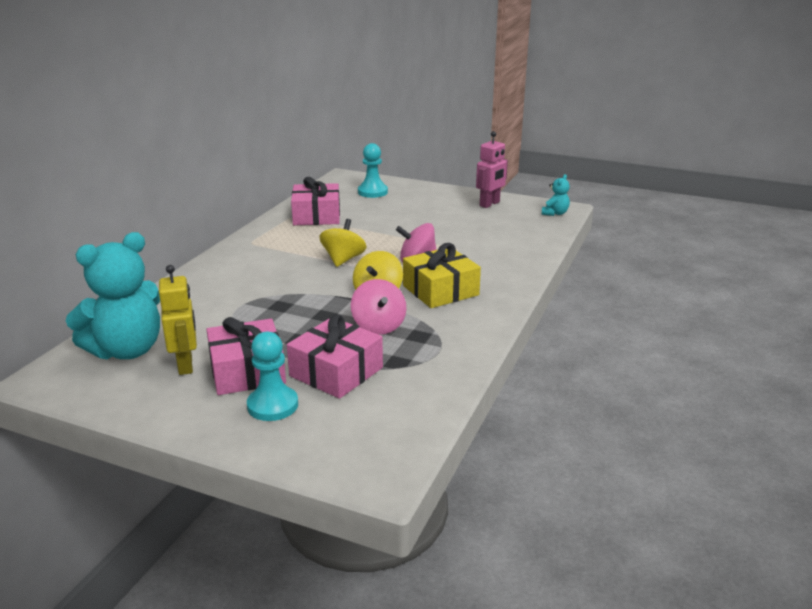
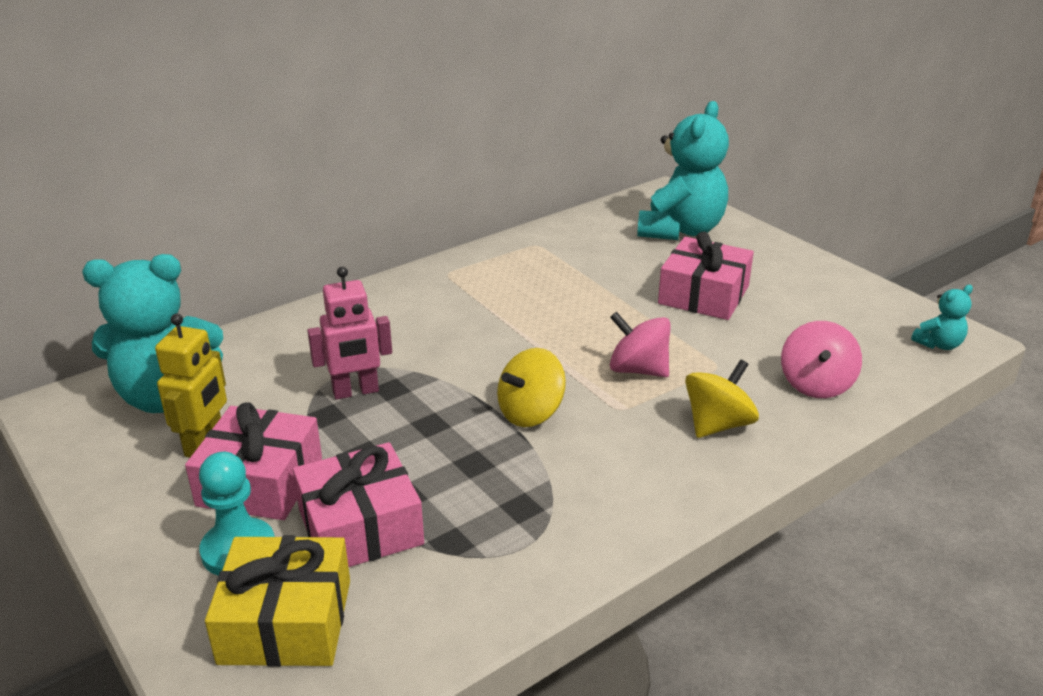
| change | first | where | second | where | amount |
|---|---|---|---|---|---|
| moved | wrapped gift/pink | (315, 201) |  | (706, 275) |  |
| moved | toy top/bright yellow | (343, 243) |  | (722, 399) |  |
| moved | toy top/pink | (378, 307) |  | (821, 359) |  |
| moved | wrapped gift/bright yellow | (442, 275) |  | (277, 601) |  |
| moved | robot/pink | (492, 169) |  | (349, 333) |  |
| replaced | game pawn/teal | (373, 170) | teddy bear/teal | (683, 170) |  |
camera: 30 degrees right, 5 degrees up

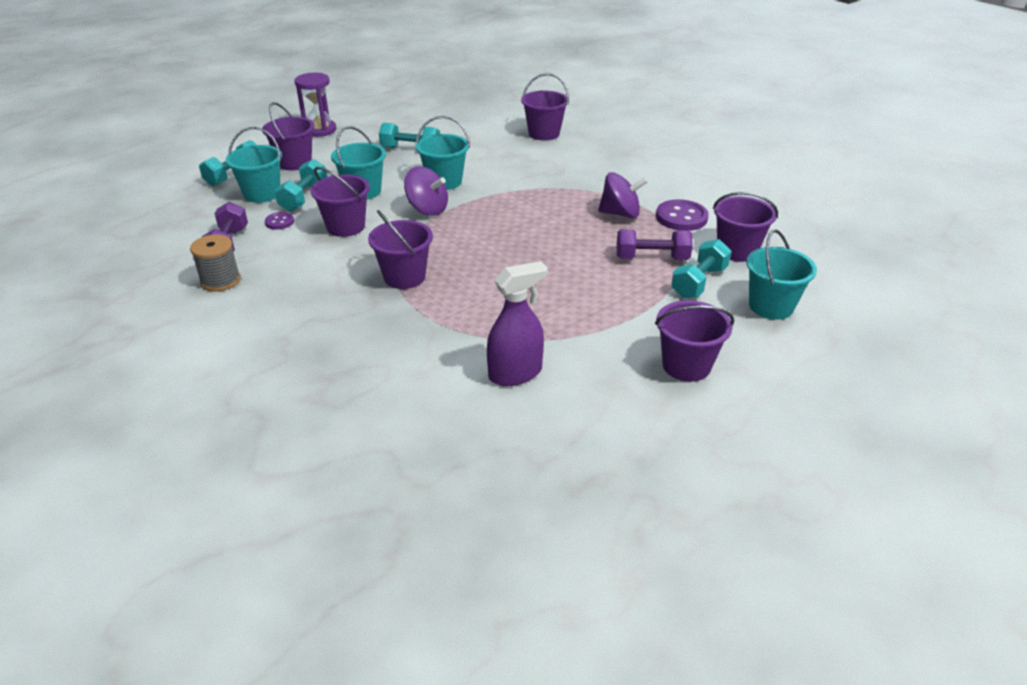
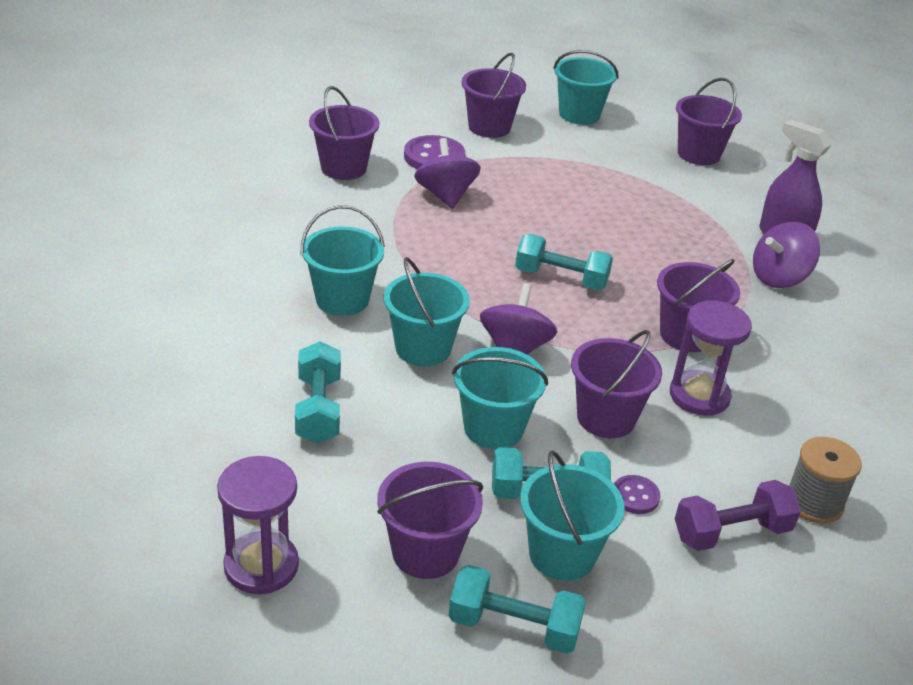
| change | first | where | second | where | amount |
|---|---|---|---|---|---|
| removed | hand weight/violet | (655, 244) |  |  |  |
| added |  |  | bucket/teal | (343, 260) |  |
| added |  |  | sandglass/violet | (711, 358) |  |
| added |  |  | toy top/violet | (786, 255) |  |
| moved | bucket/violet | (545, 107) |  | (344, 133) |  |
| moved | hand weight/teal | (701, 268) |  | (564, 262) |  |
camera: 110 degrees left, 0 degrees up

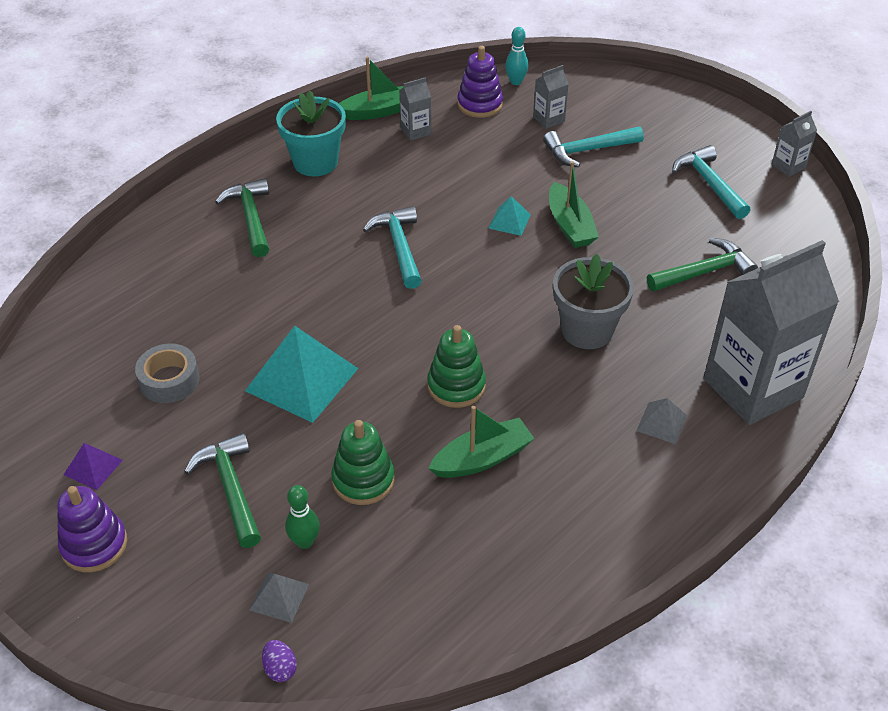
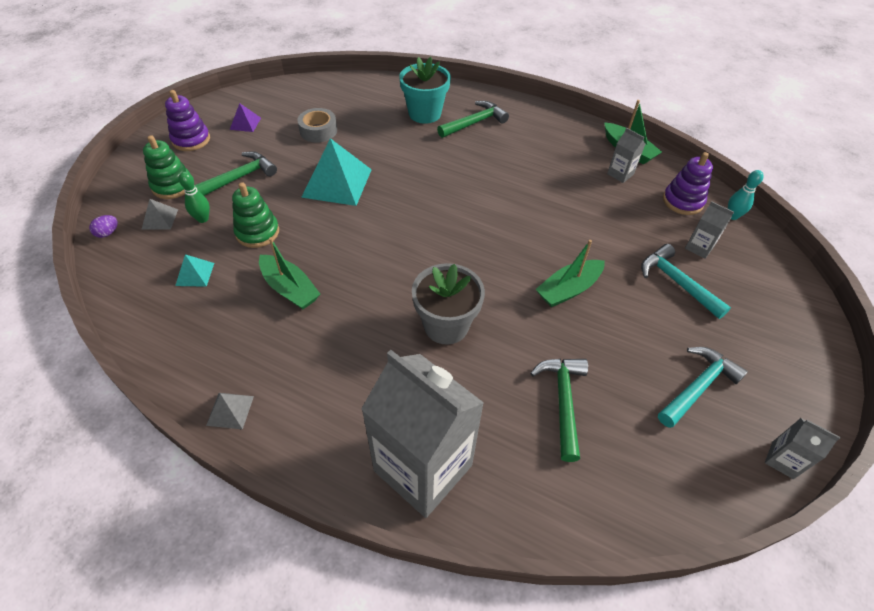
| change | first | where | second | where | amount |
|---|---|---|---|---|---|
| removed | carpenter's hammer/teal | (392, 247) |  |  |  |
| moved | plant pot/teal | (311, 133) |  | (425, 90) |  |
| moved | stacking toy/leaf-green | (456, 366) |  | (166, 167) |  |
| moved | pyramid/teal | (510, 216) |  | (194, 270) |  |
| moved | pyramid/ash-grey | (661, 421) |  | (230, 411) |  |
| turned | carpenter's hammer/leaf-green | (702, 264) |  | (559, 410) | 135 degrees counterclockwise |
camera: 70 degrees right, 5 degrees up

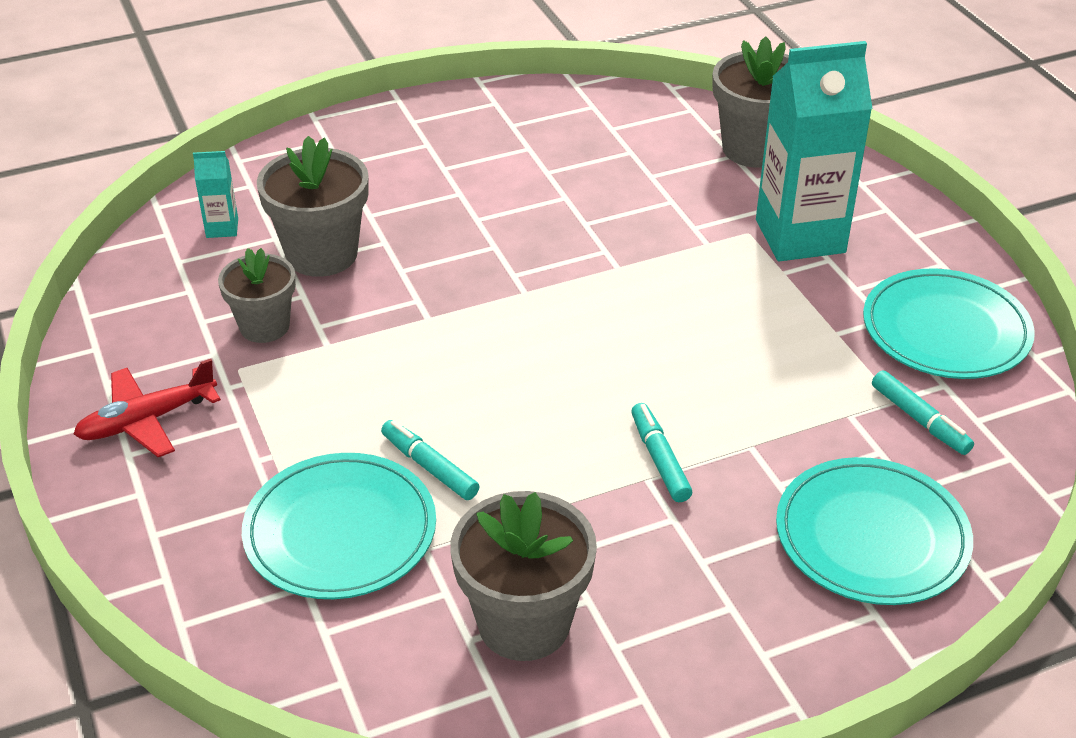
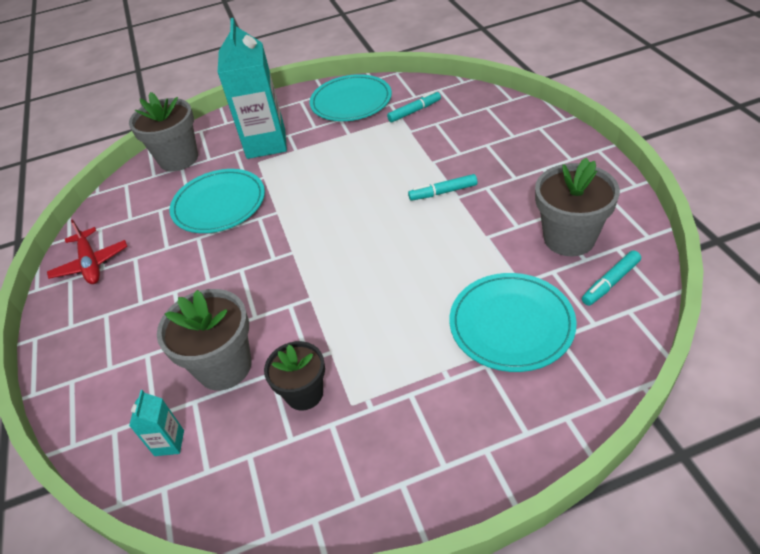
| change | first | where | second | where | amount |
|---|---|---|---|---|---|
| moved | plane/red | (147, 408) |  | (87, 251) |  |
| moved | marker/teal | (430, 460) |  | (611, 278) |  |
| moved | plate/teal | (874, 531) |  | (217, 201) |  |
| recoloured | plant pot/ash-grey | (257, 295) | plant pot/jet-black | (294, 375) |  |
camera: 80 degrees left, 5 degrees up

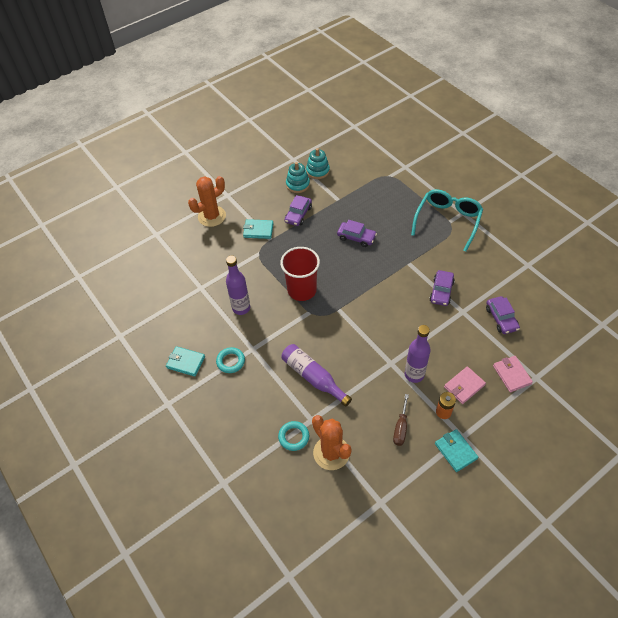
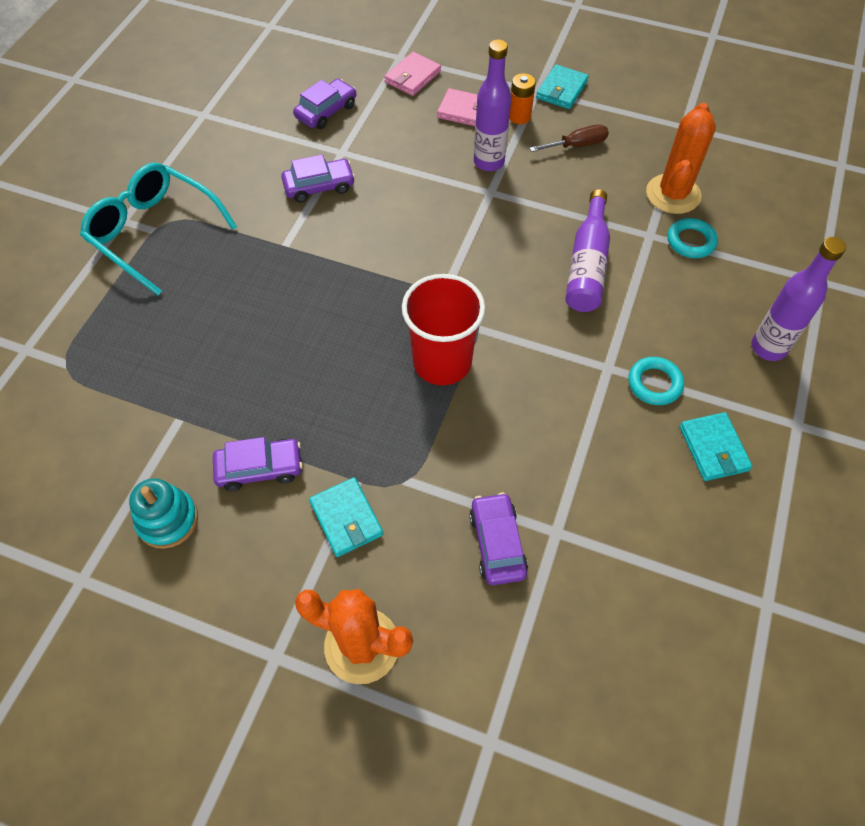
| change | first | where | second | where | amount |
|---|---|---|---|---|---|
| removed | stacking toy/teal | (318, 163) |  |  |  |
| moved | bottle/violet | (238, 285) |  | (798, 299) |  |
| moved | car/violet | (357, 233) |  | (498, 538) |  |
| turned | glasses/teal | (447, 220) |  | (158, 229) | 45 degrees clockwise |
camera: 125 degrees left, 5 degrees up

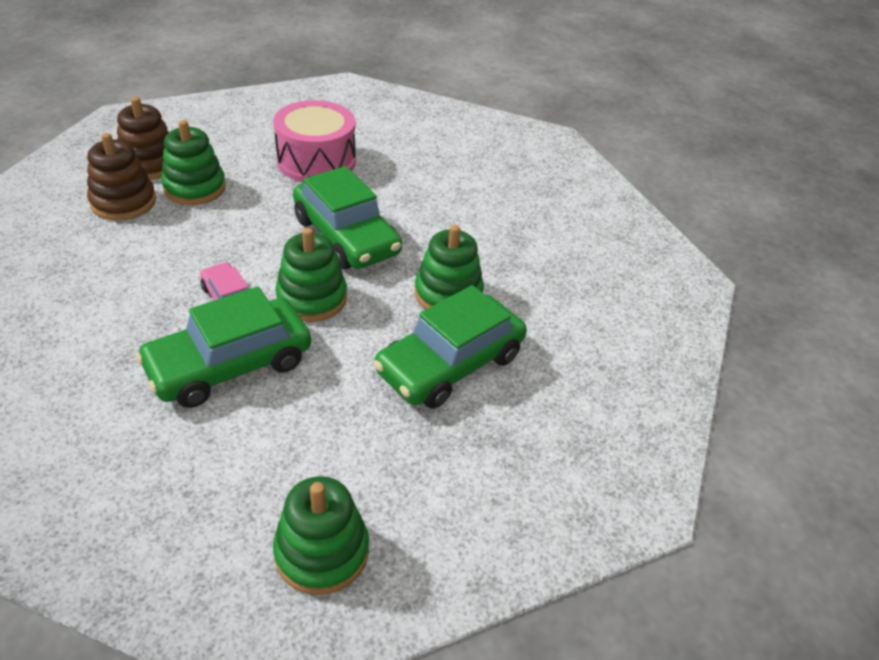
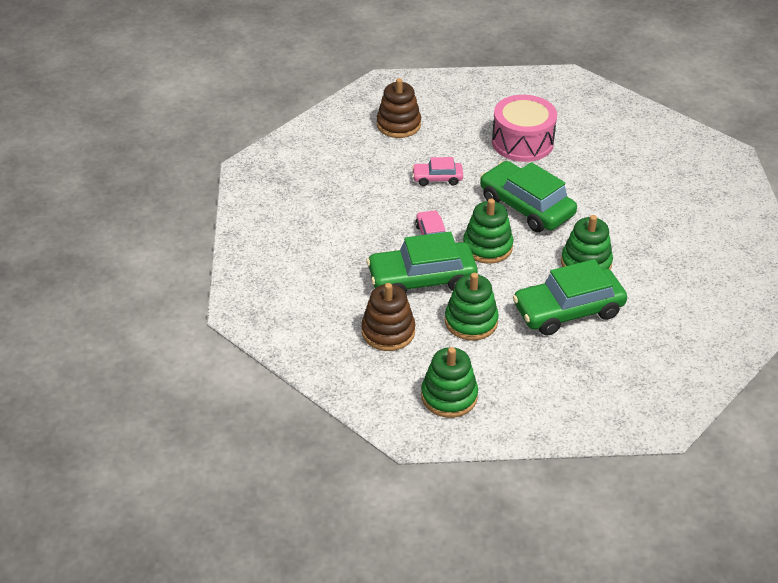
| change | first | where | second | where | amount |
|---|---|---|---|---|---|
| added |  |  | car/pink | (437, 171) |  |
| moved | stacking toy/dark brown | (121, 176) |  | (388, 317) |  |
| moved | stacking toy/leaf-green | (193, 162) |  | (472, 306) |  |
| turned | car/leaf-green | (347, 218) |  | (528, 196) | 150 degrees clockwise |
camera: 25 degrees right, 0 degrees up

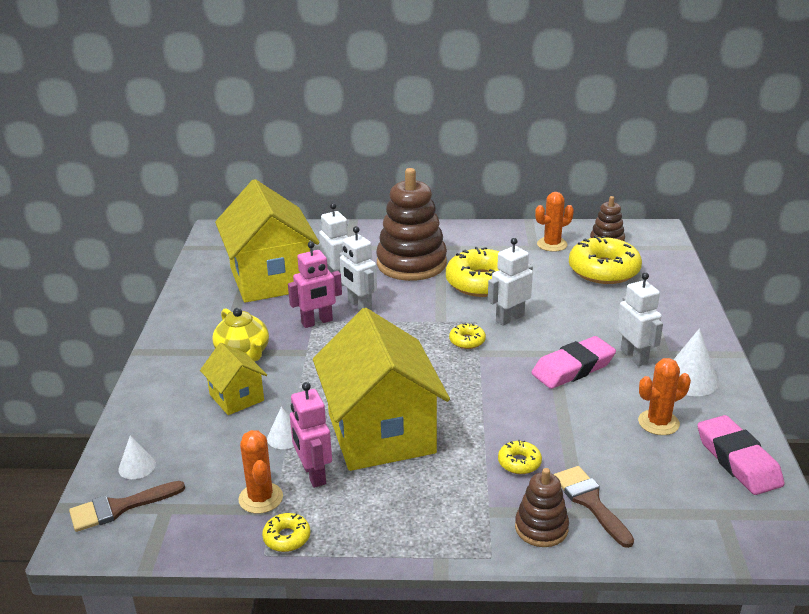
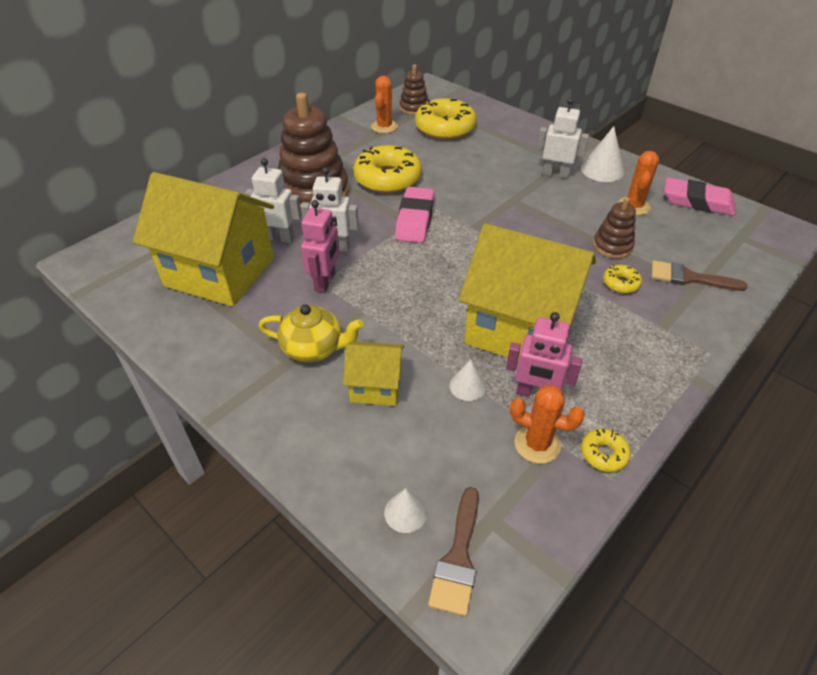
| change | first | where | second | where | amount |
|---|---|---|---|---|---|
| removed | donut/bright yellow | (467, 336) |  |  |  |
| removed | robot/snow-white | (510, 282) |  |  |  |
| moved | stacking toy/dark brown | (542, 507) |  | (614, 228) |  |
| moved | pencil eraser/pink | (573, 362) |  | (414, 215) |  |
camera: 50 degrees left, 15 degrees up

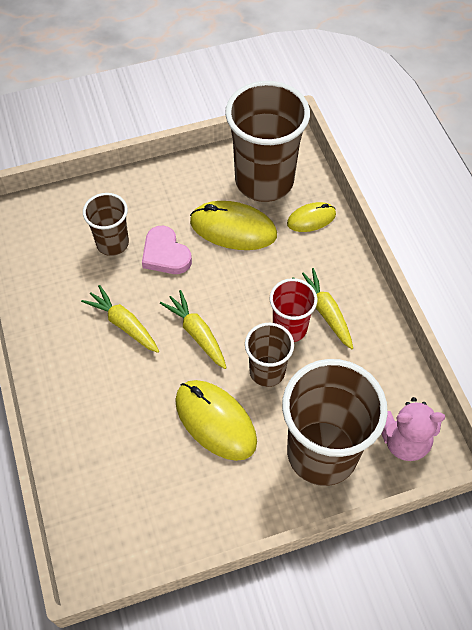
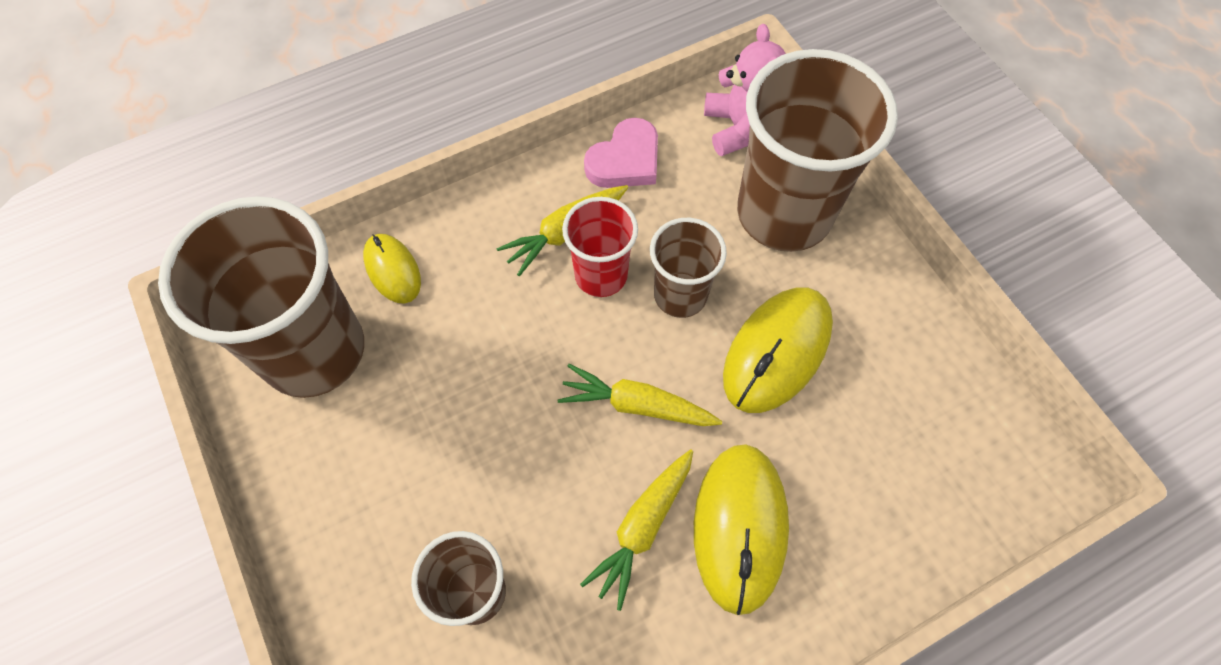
| change | first | where | second | where | amount |
|---|---|---|---|---|---|
| moved | heart shape/pink | (167, 250) |  | (621, 153) |  |
| moved | mouse/bright yellow | (233, 225) |  | (741, 529) |  |
| turned | carrot/bright yellow | (193, 329) |  | (640, 395) | 60 degrees clockwise |
camera: 100 degrees left, 5 degrees up

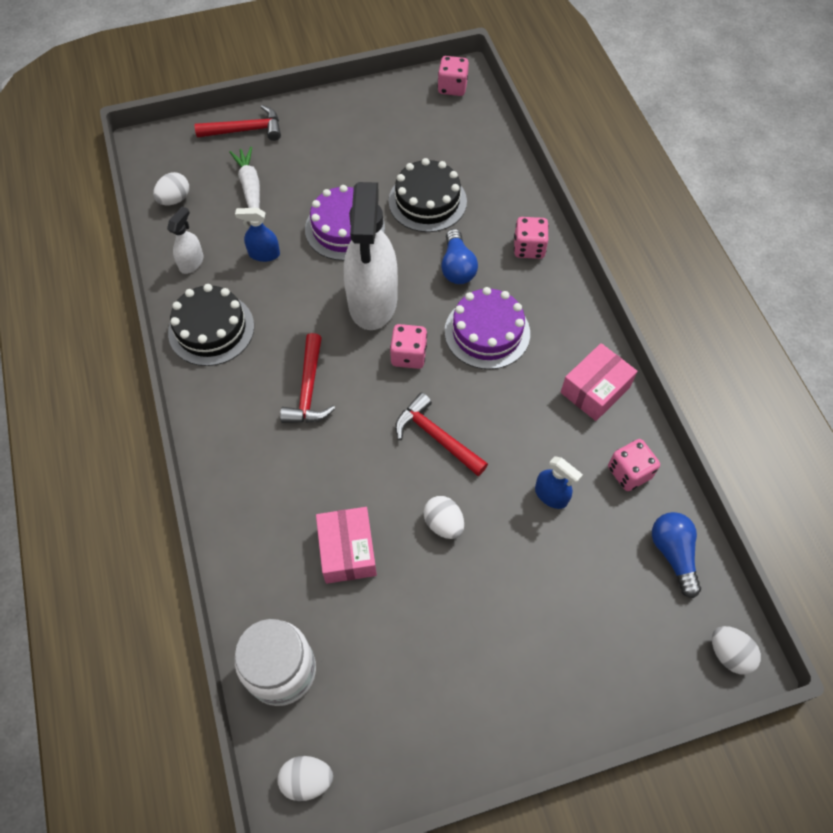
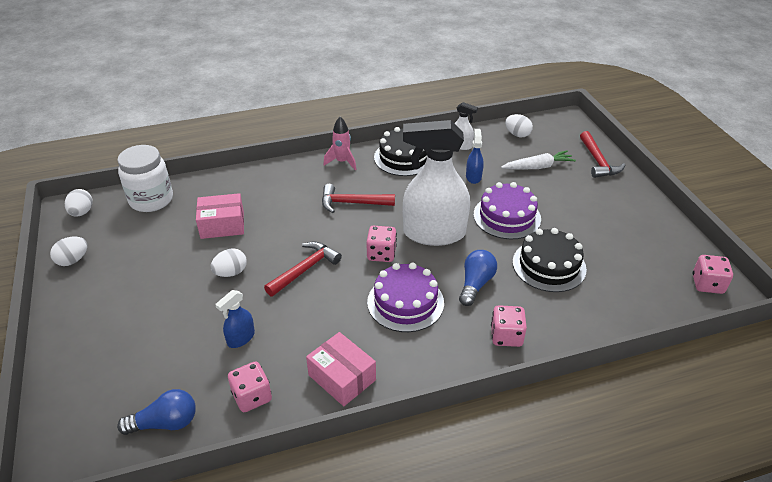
| change | first | where | second | where | amount |
|---|---|---|---|---|---|
| added |  |  | spaceship/pink | (339, 144) |  |
| moved | egg shape/snow-white | (736, 650) |  | (68, 251) |  |
| turned | lightbulb/blue | (459, 256) |  | (478, 278) | 120 degrees clockwise |
camera: 90 degrees right, 20 degrees down

